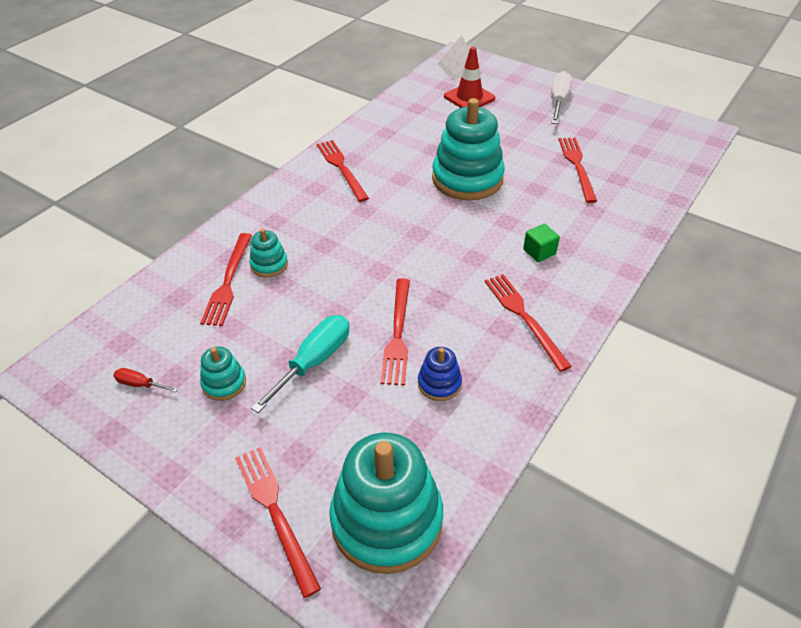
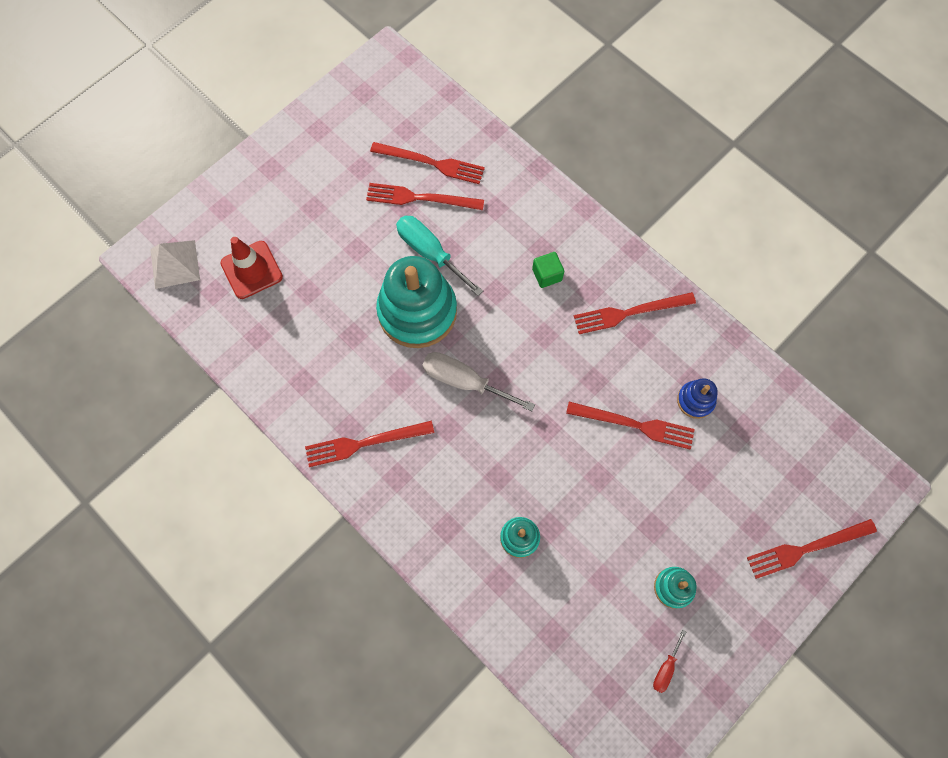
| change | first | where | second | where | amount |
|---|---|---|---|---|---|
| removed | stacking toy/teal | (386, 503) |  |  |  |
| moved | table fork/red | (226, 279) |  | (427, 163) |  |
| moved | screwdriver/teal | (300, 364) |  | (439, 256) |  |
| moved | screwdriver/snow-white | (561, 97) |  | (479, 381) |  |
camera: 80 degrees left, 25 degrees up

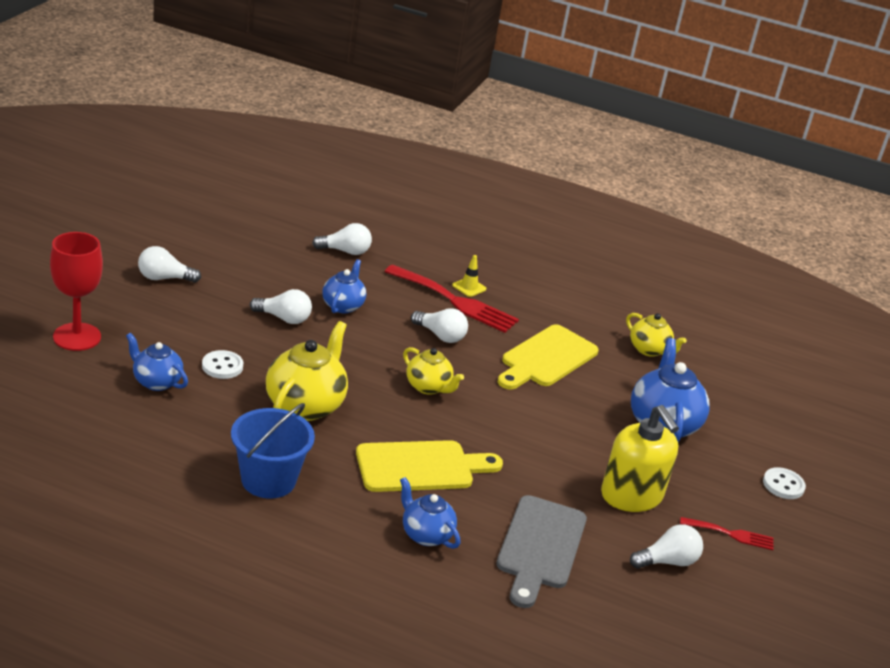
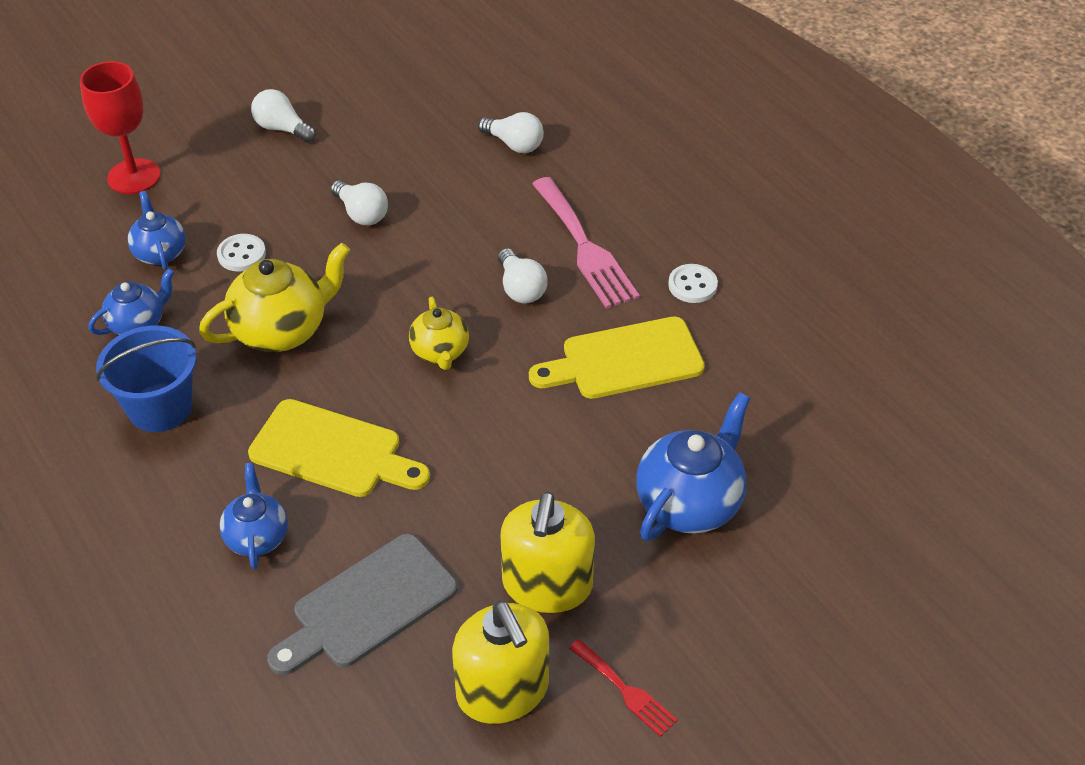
| change | first | where | second | where | amount |
|---|---|---|---|---|---|
| removed | road cone/bright yellow | (469, 276) |  |  |  |
| removed | teapot/bright yellow | (656, 335) |  |  |  |
| moved | teapot/blue | (344, 286) |  | (131, 301) |  |
| moved | shirt button/snow-white | (784, 483) |  | (693, 283) |  |
| replaced | lightbulb/snow-white | (666, 546) | soap dispenser/bright yellow | (500, 662) |  |
| recoloured | table fork/red | (451, 299) | table fork/pink | (586, 243) |  |
camera: 40 degrees right, 15 degrees up

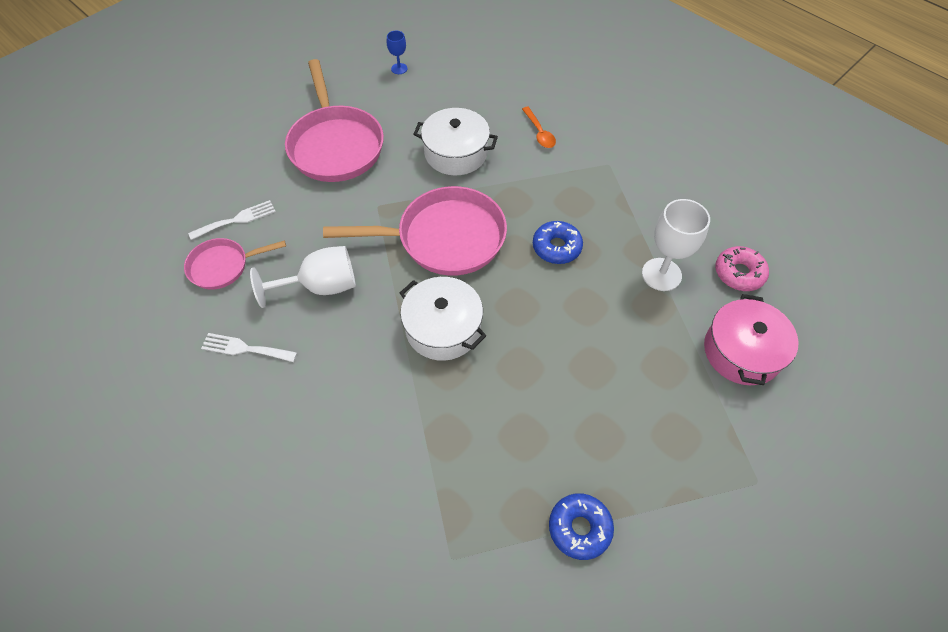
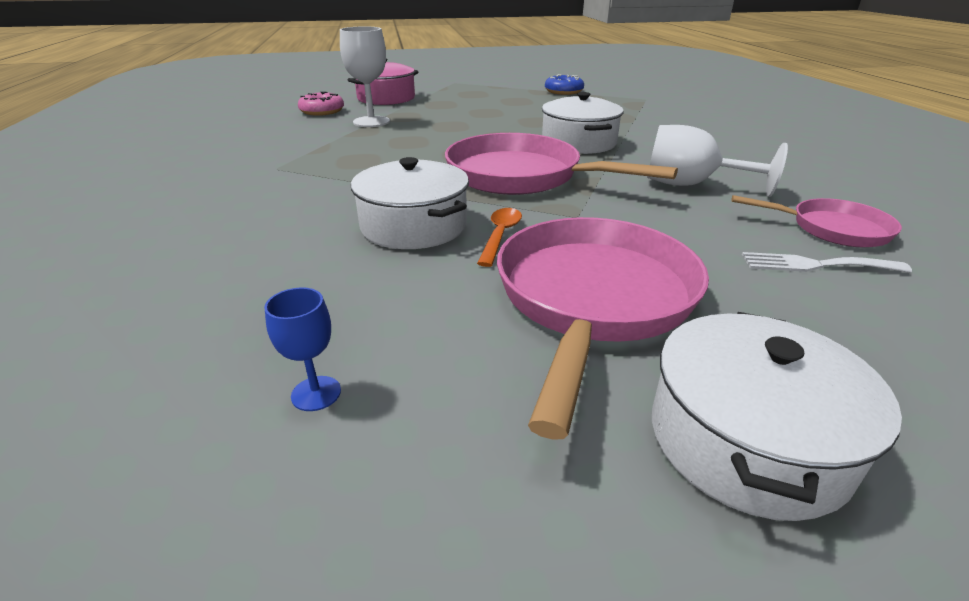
| change | first | where | second | where | amount |
|---|---|---|---|---|---|
| removed | table fork/snow-white | (249, 347) |  |  |  |
| removed | donut/blue | (558, 242) |  |  |  |
| added |  |  | cooking pot/snow-white | (777, 416) |  |
| moved | tablespoon/bright orange | (539, 127) |  | (499, 237) |  |
camera: 145 degrees left, 25 degrees down

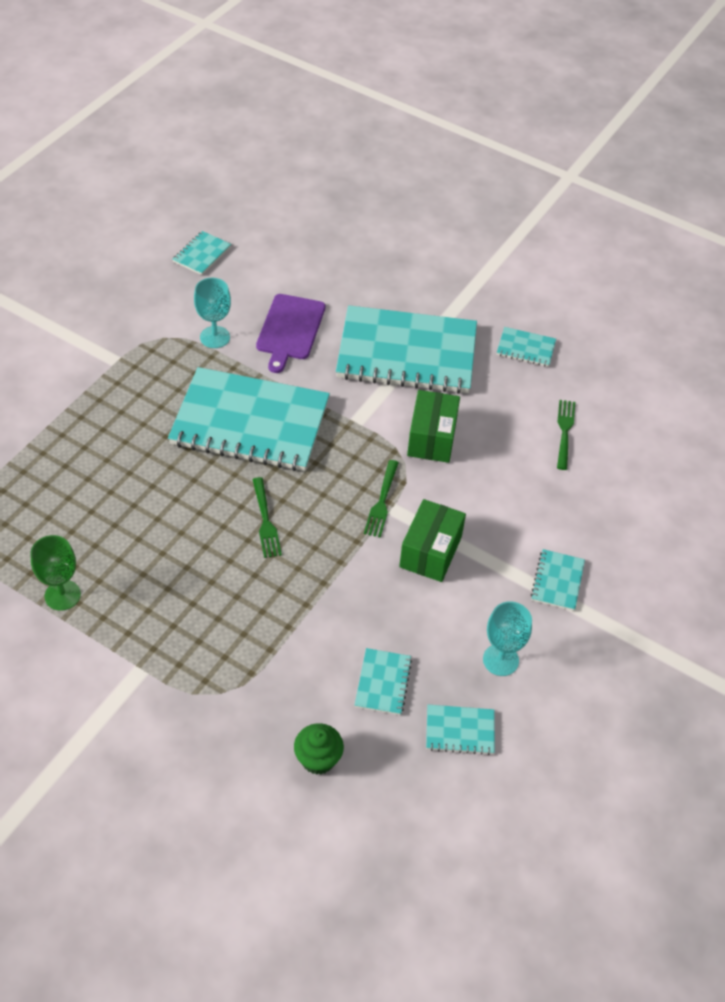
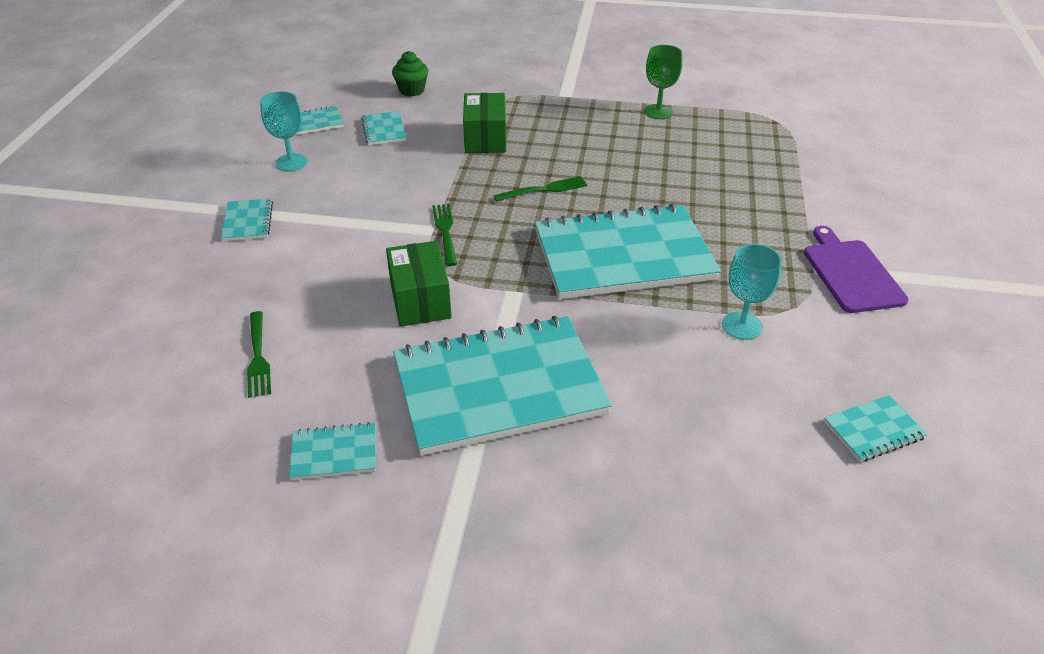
| change | first | where | second | where | amount |
|---|---|---|---|---|---|
| moved | chopping board/violet | (290, 333) |  | (856, 269) |  |
| moved | box/leaf-green | (432, 540) |  | (484, 123) |  |
| turned | notebook/teal | (201, 253) |  | (876, 428) | 60 degrees clockwise |
| turned | table fork/leaf-green | (267, 517) |  | (540, 189) | 105 degrees clockwise |
camera: 160 degrees right, 10 degrees down

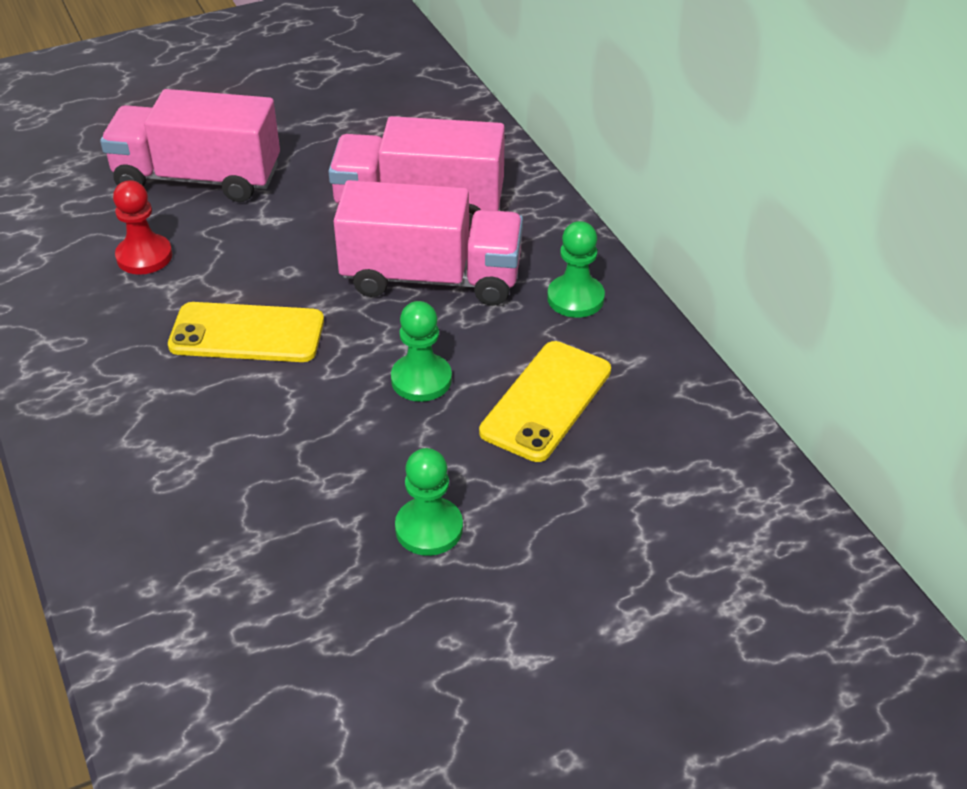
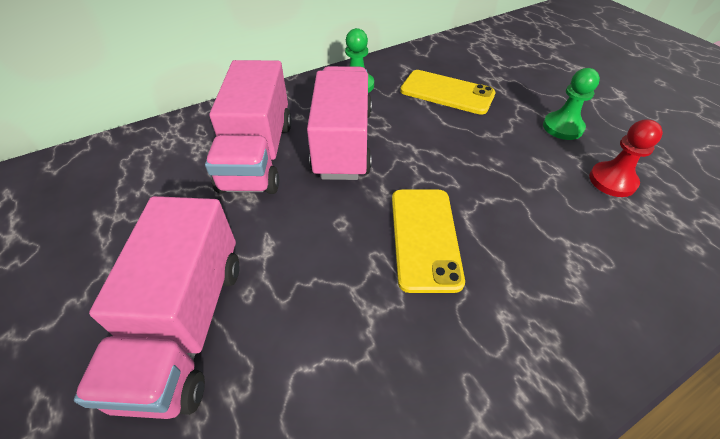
| change | first | where | second | where | amount |
|---|---|---|---|---|---|
| removed | game pawn/leaf-green | (421, 351) |  |  |  |
| moved | game pawn/red | (142, 227) |  | (626, 158) |  |
camera: 95 degrees left, 5 degrees up

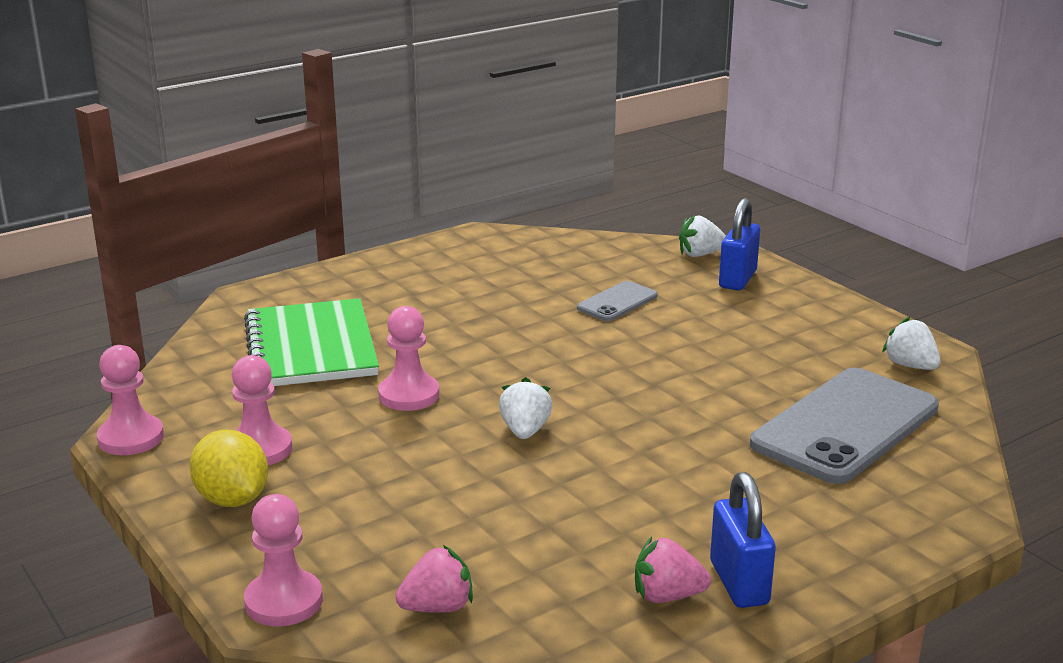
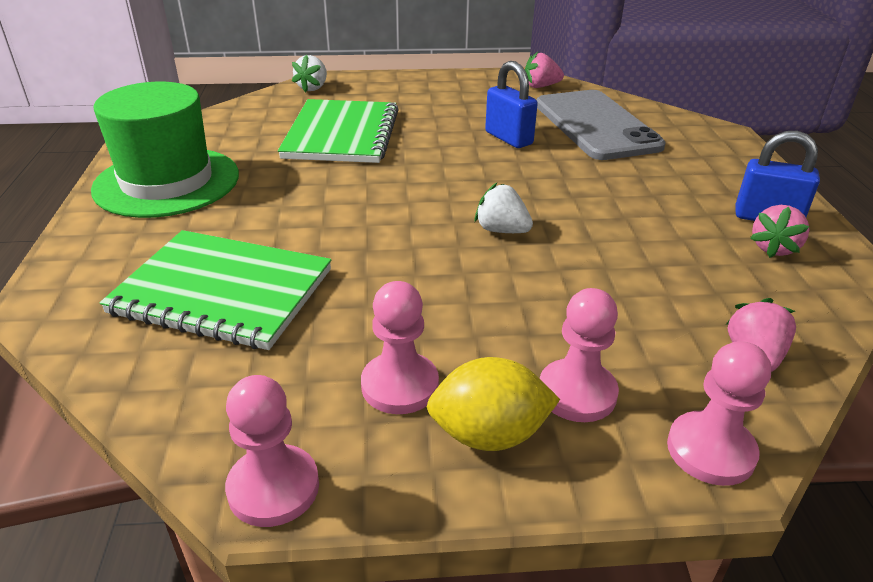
| change | first | where | second | where | amount |
|---|---|---|---|---|---|
| added |  |  | top hat/leaf-green | (165, 150) |  |
| moved | game pawn/pink | (408, 358) |  | (579, 355) |  |
| moved | small lock/blue | (739, 244) |  | (511, 104) |  |
| replaced | mobile phone/ash-grey | (617, 301) | notebook/leaf-green | (338, 131) |  |
| recoloured | toy strawberry/snow-white | (911, 343) | toy strawberry/pink | (544, 70) |  |
camera: 60 degrees left, 10 degrees up

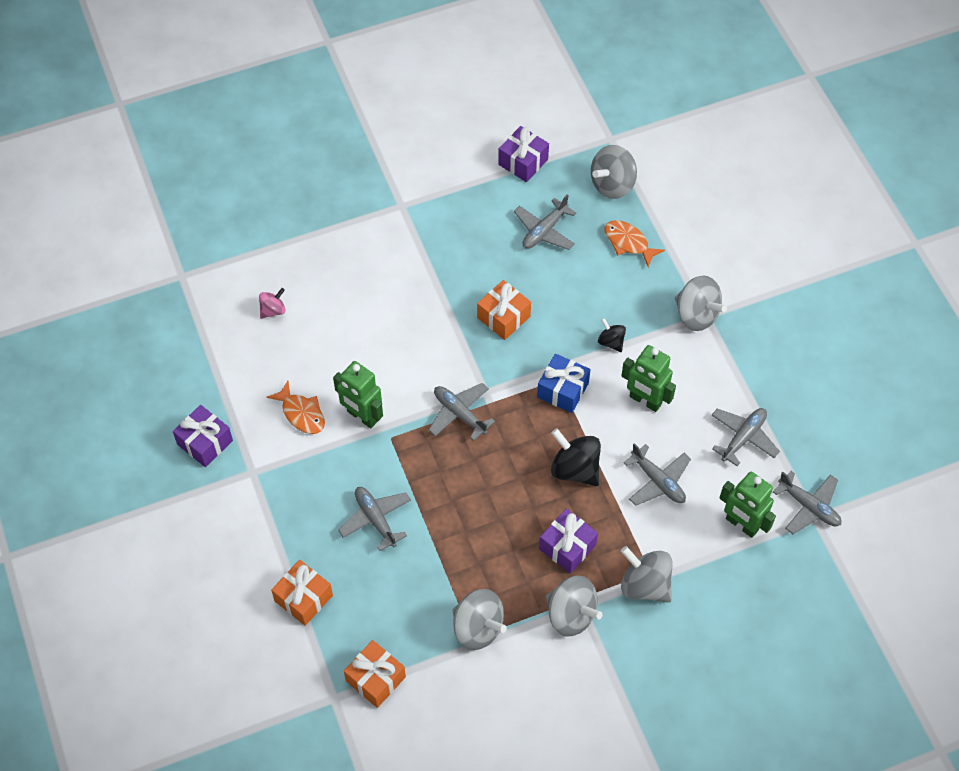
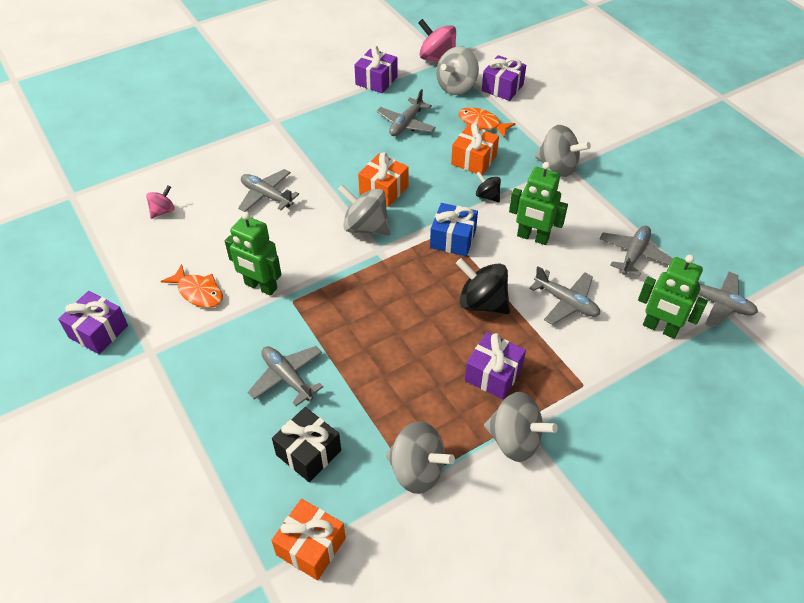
| change | first | where | second | where | amount |
|---|---|---|---|---|---|
| added |  |  | wrapped gift/jet-black | (306, 444) |  |
| added |  |  | toy top/pink | (437, 40) |  |
| added |  |  | wrapped gift/violet | (504, 78) |  |
| moved | wrapped gift/bright orange | (302, 593) |  | (475, 149) |  |
| moved | plane/ash-grey | (461, 412) |  | (268, 190) |  |
| moved | toy top/ash-grey | (646, 574) |  | (364, 210) |  |
camera: 10 degrees left, 10 degrees down

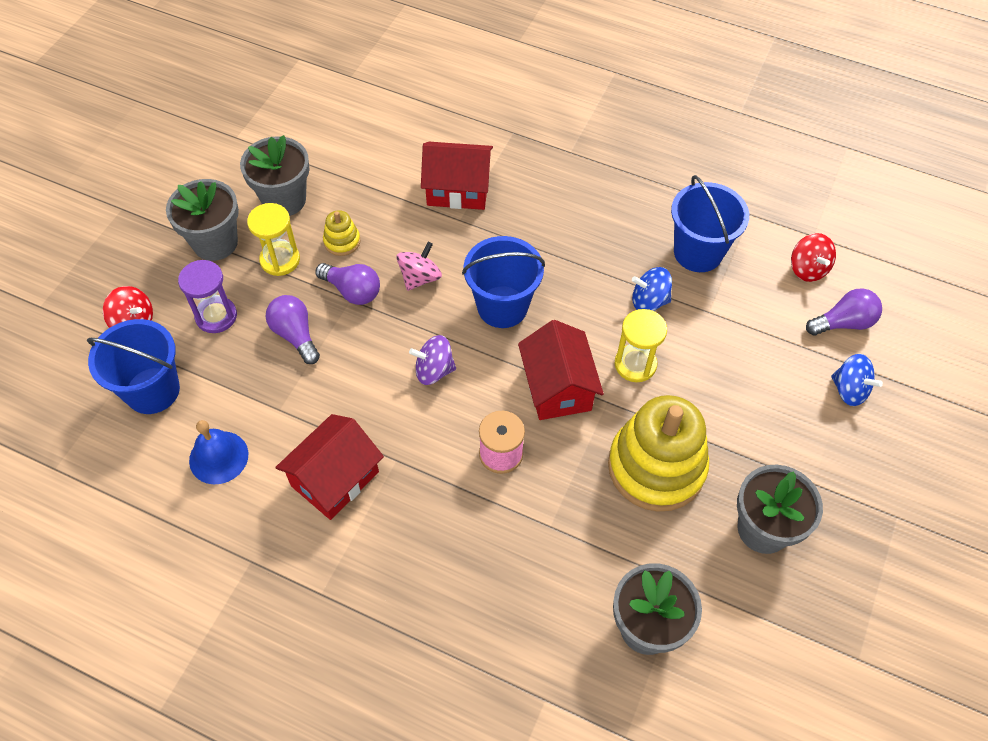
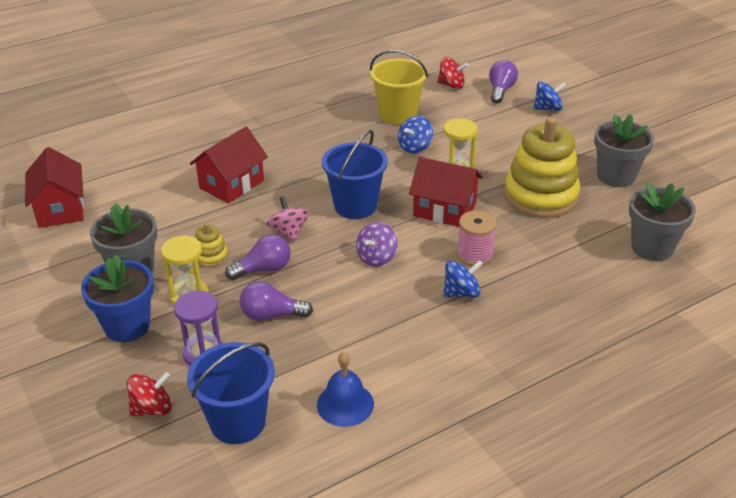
| change | first | where | second | where | amount |
|---|---|---|---|---|---|
| added |  |  | toy top/blue | (463, 278) |  |
| moved | cottage/red | (329, 467) |  | (54, 187) |  |
| recoloured | plant pot/ash-grey | (202, 220) | plant pot/blue | (117, 298) |  |
| recoloured | bucket/blue | (710, 223) | bucket/bright yellow | (399, 87) |  |
camera: 55 degrees left, 20 degrees down

